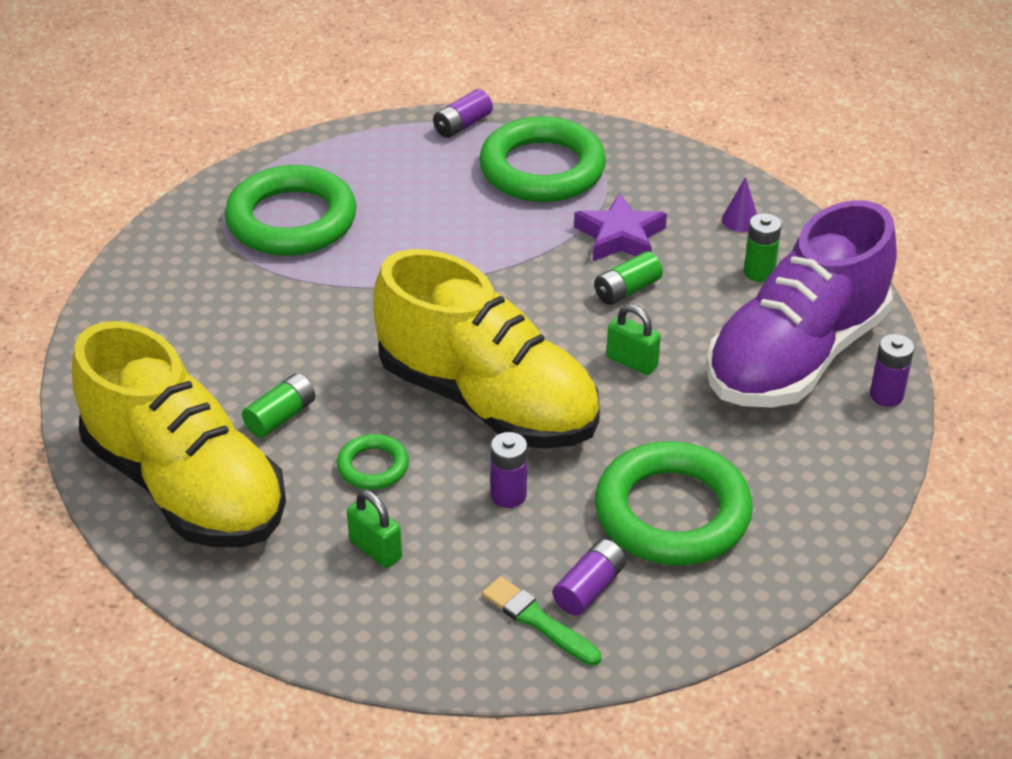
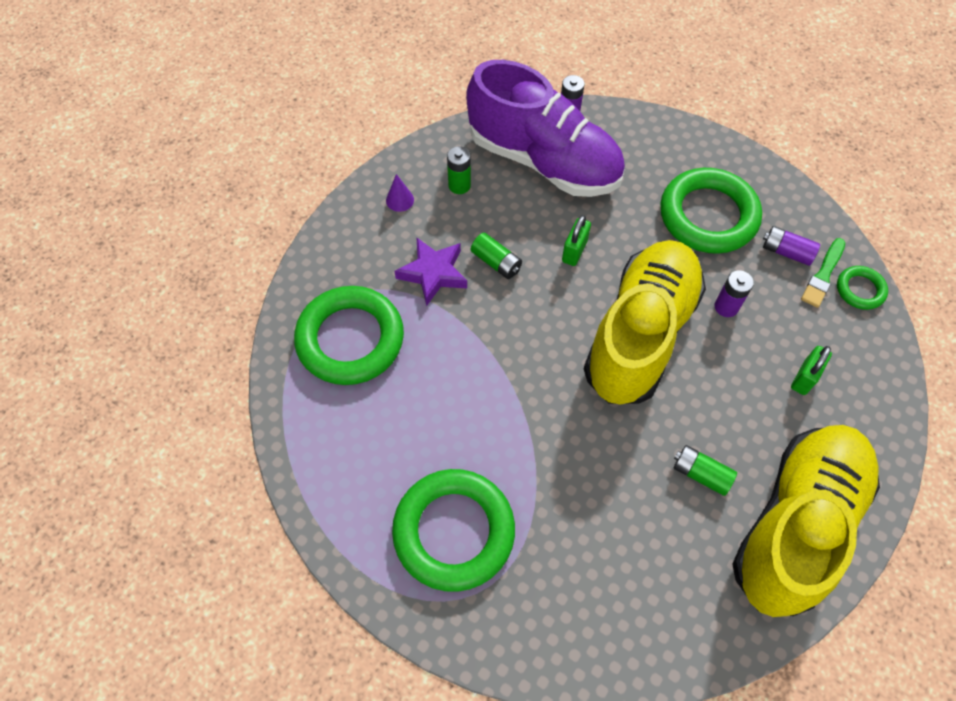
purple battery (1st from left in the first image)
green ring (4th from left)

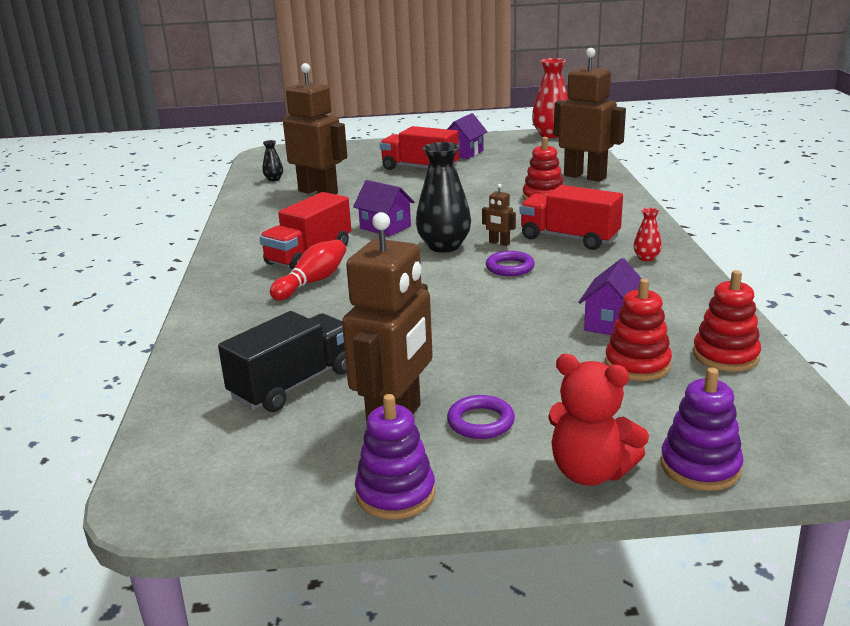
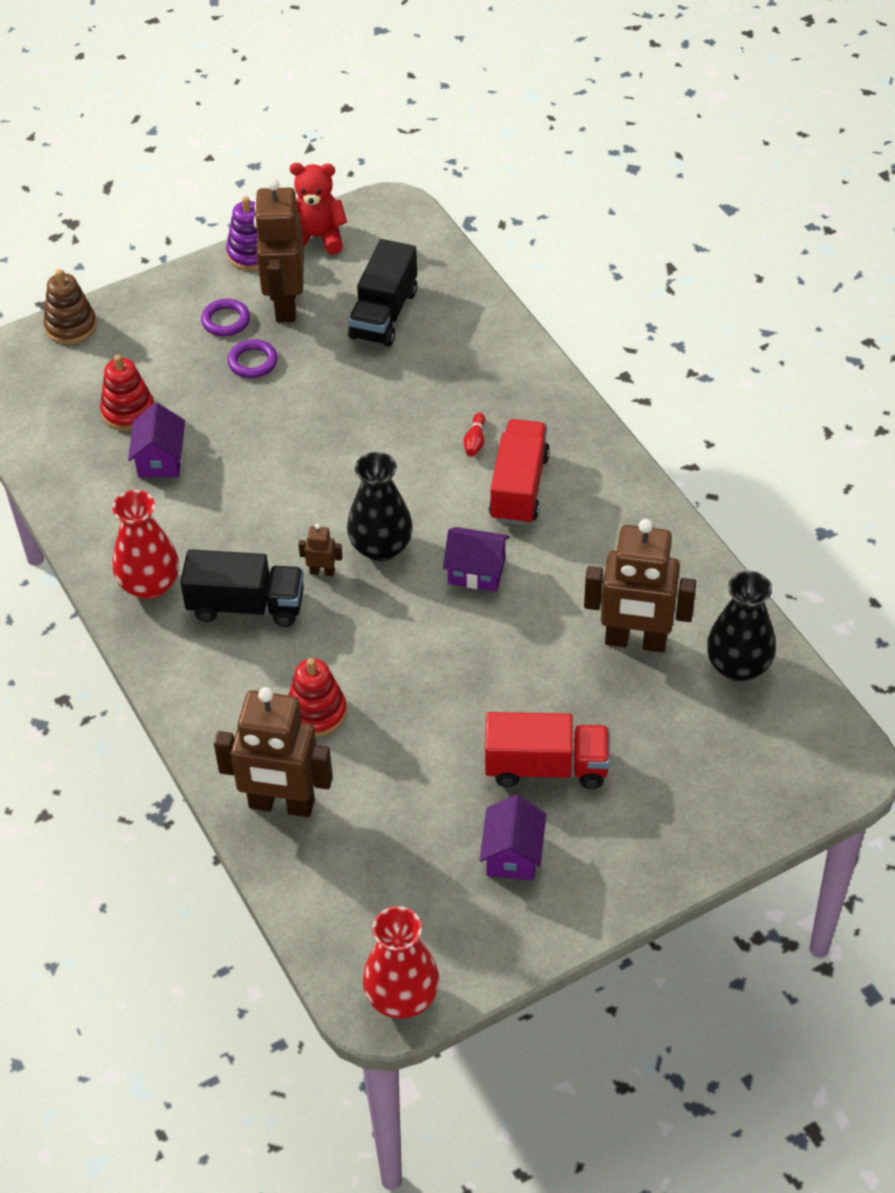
red stacking toy (3rd from left in the first image)
purple ring (2nd from left)
red teddy bear
black truck (1st from left)
brown stacking toy
black vase (2nd from left)
red bowling pin
red vase (1st from left)

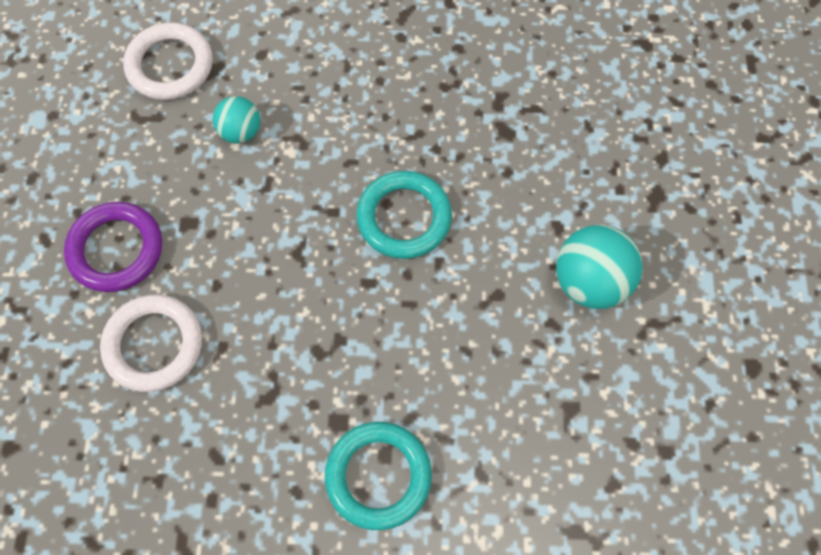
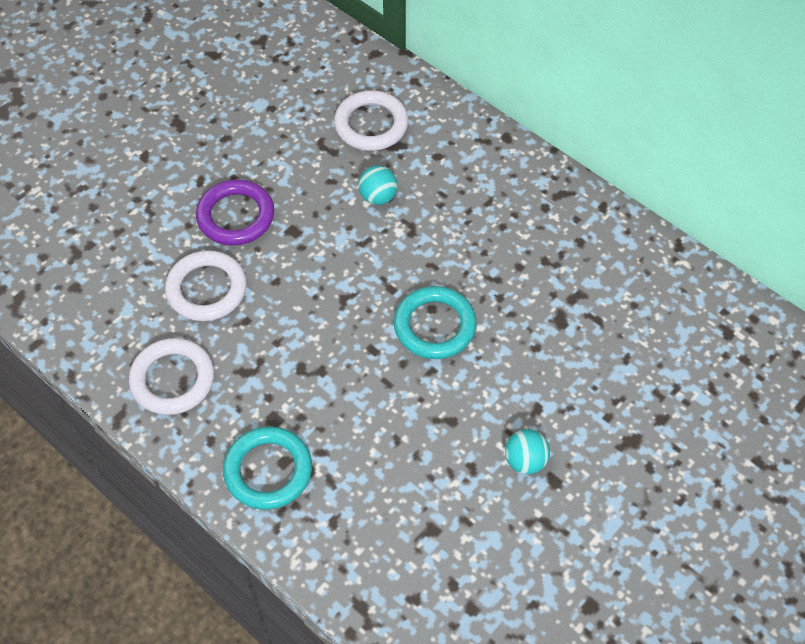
white ring (1st from left)
turquoise ball (2nd from left)

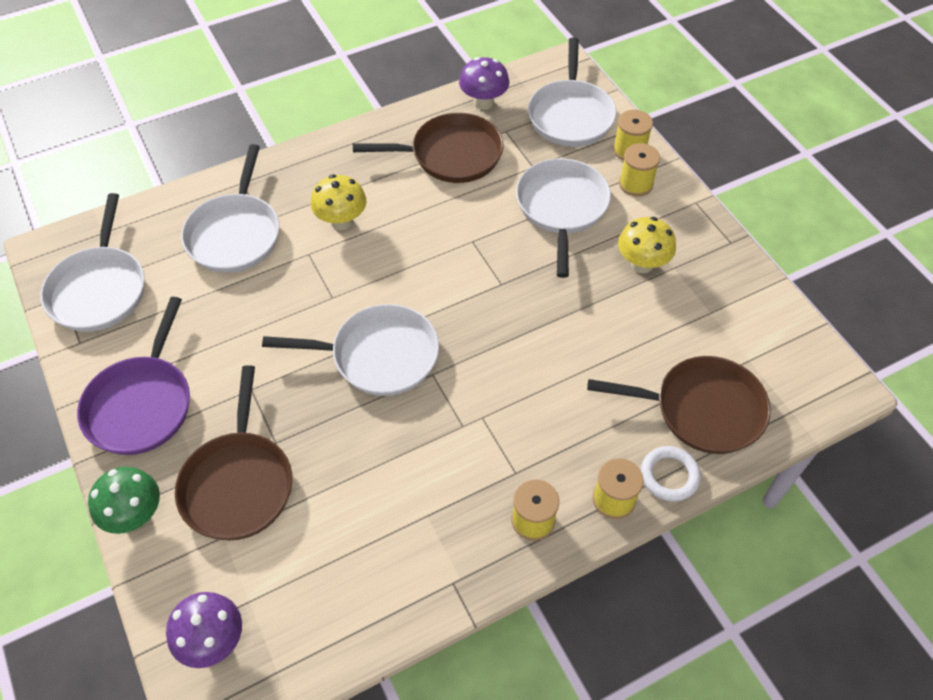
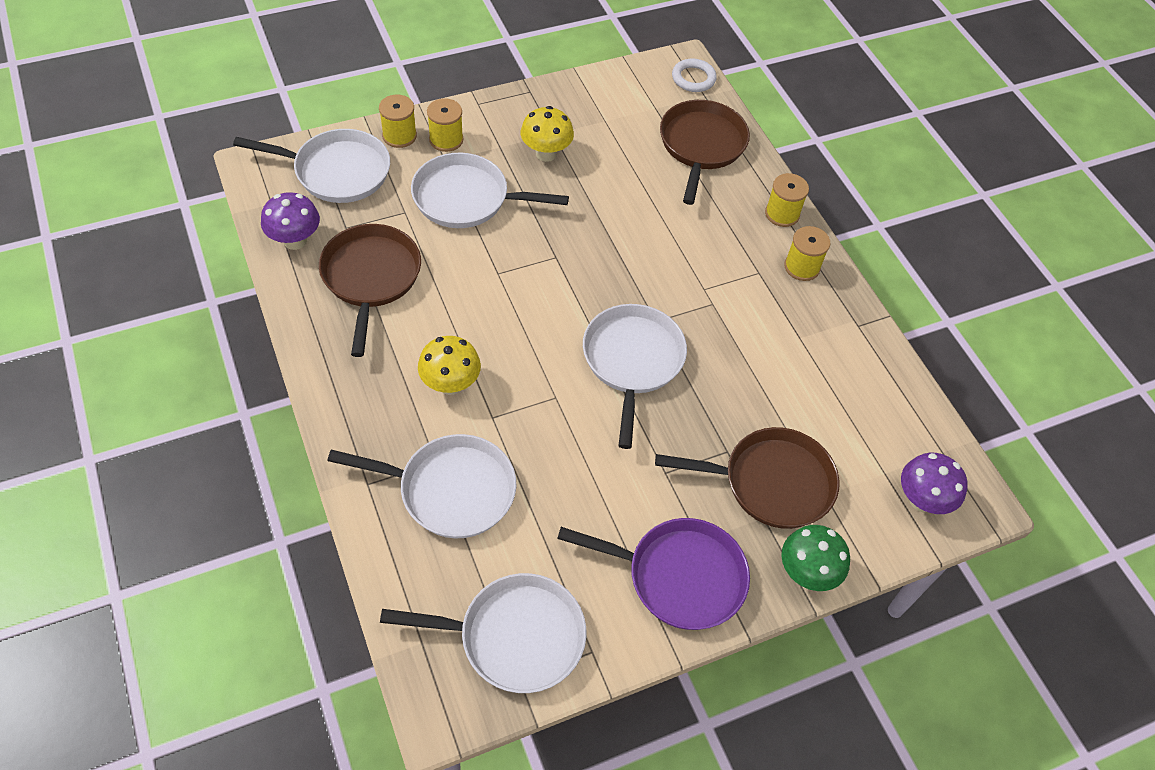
white ring

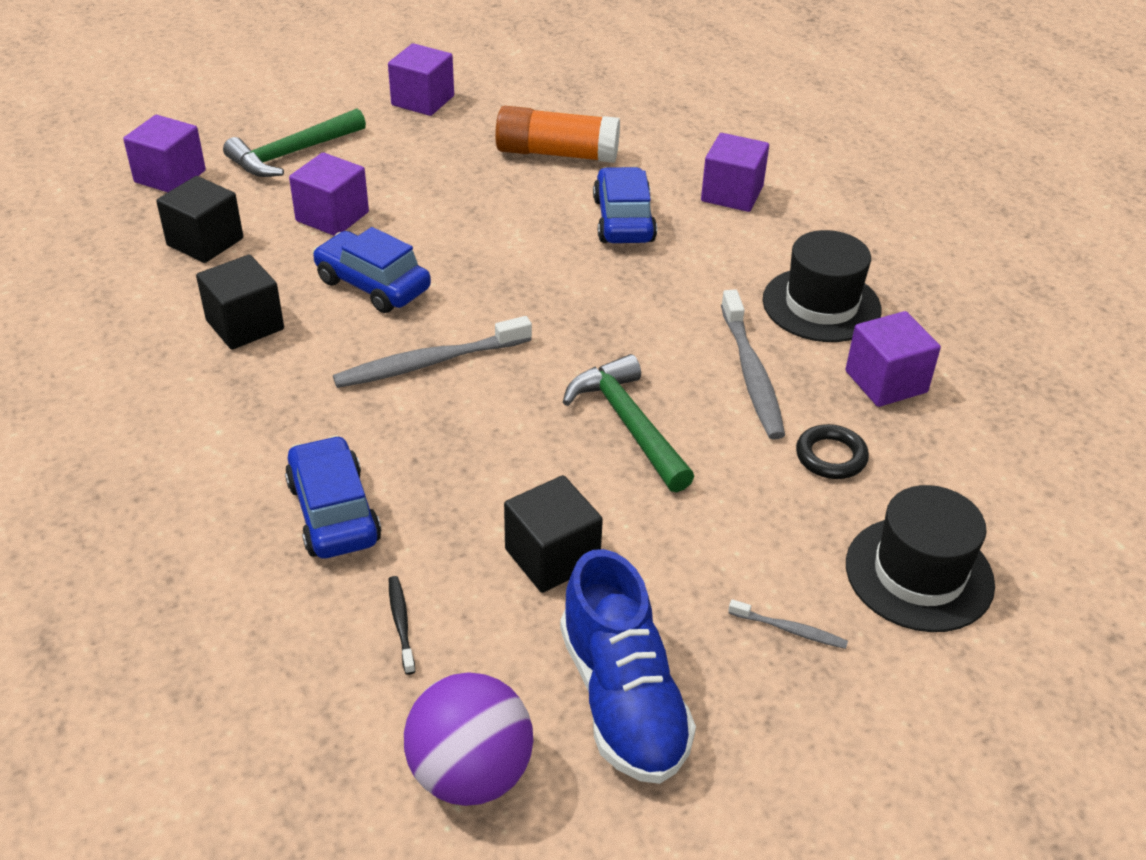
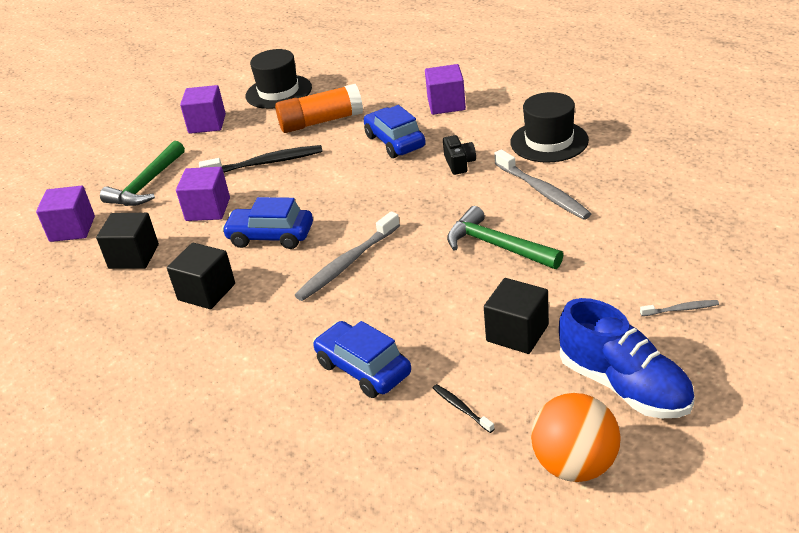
black ring
purple cube (5th from left in the first image)
black toothbrush (1st from left)
black camera
black hat (1st from left)
orange ball

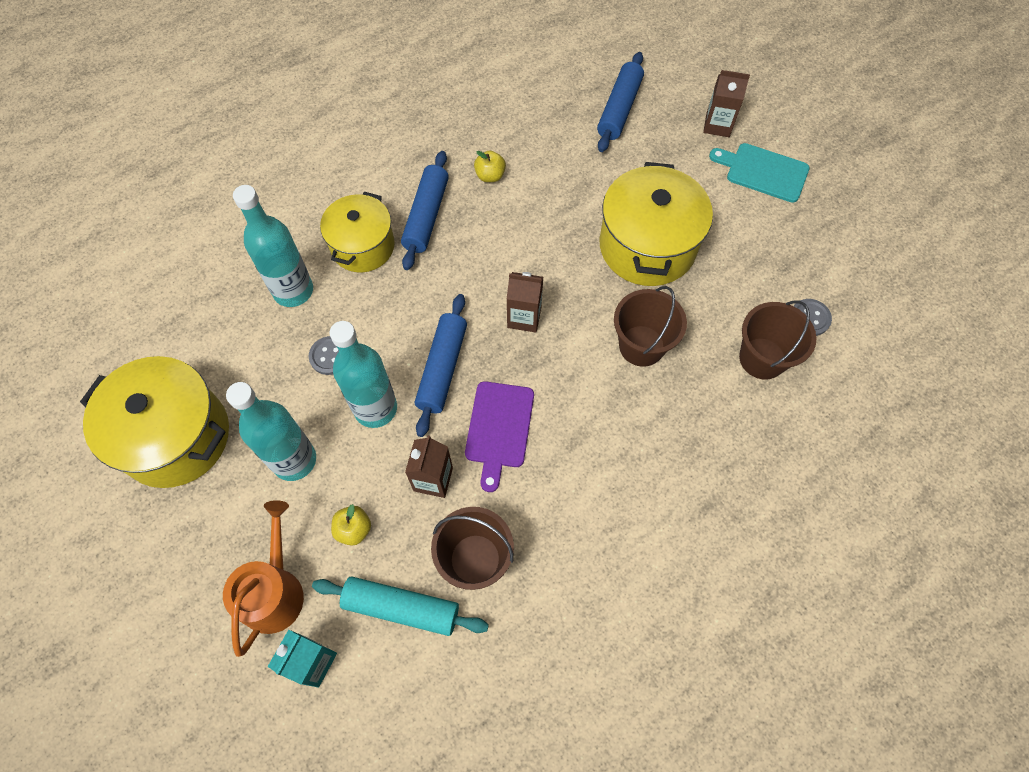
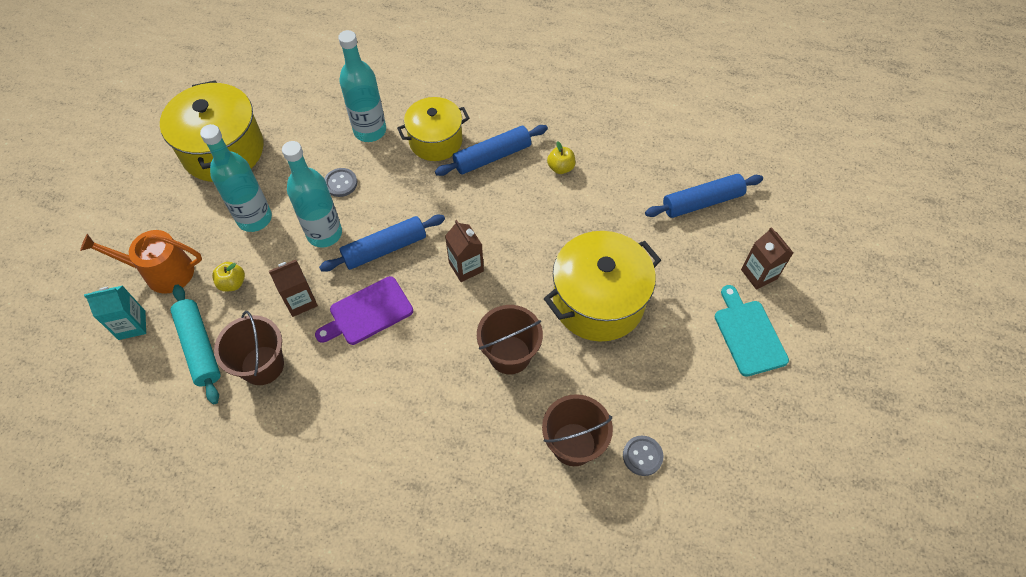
orange watering can

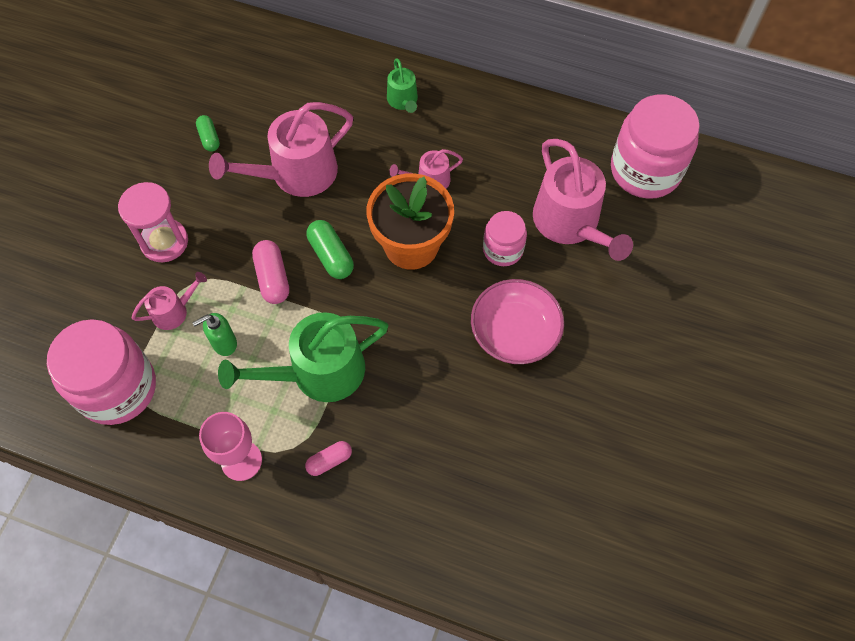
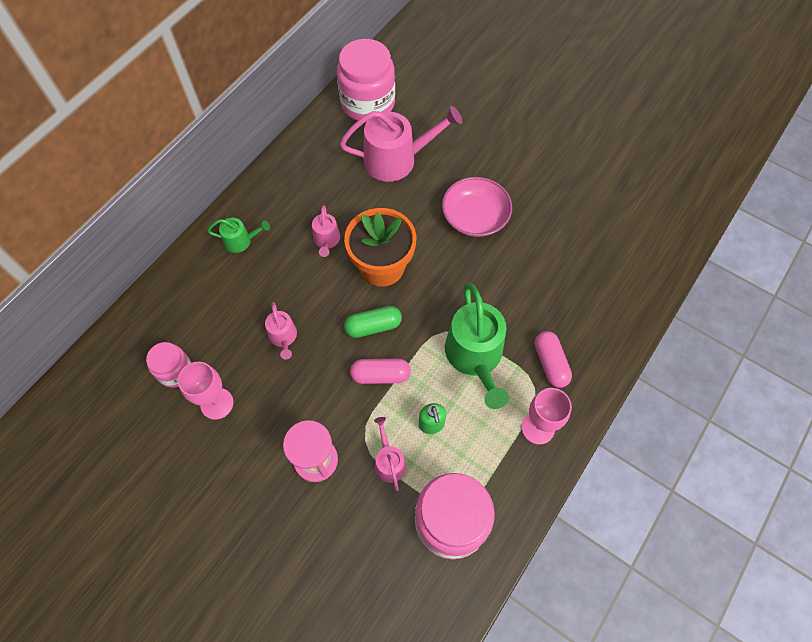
pink jar (1st from left)
pink goblet (1st from left)
pink watering can (1st from left)
pink capsule (2nd from left)

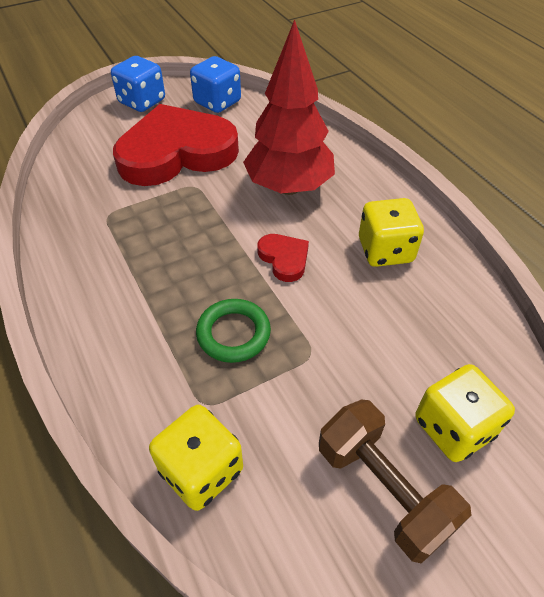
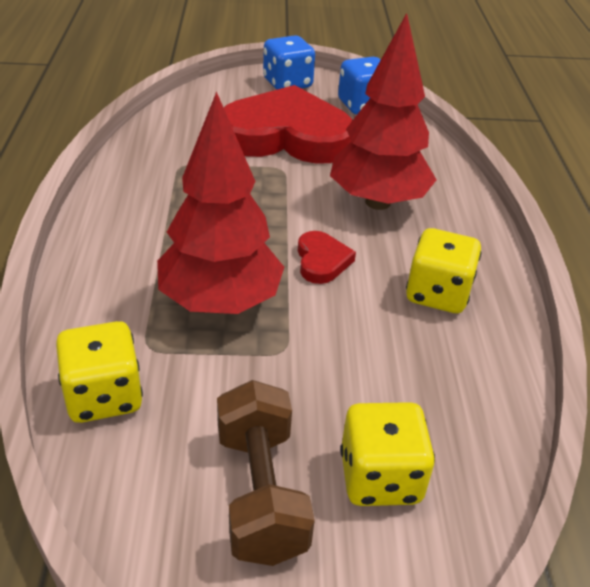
red tree (1st from left)

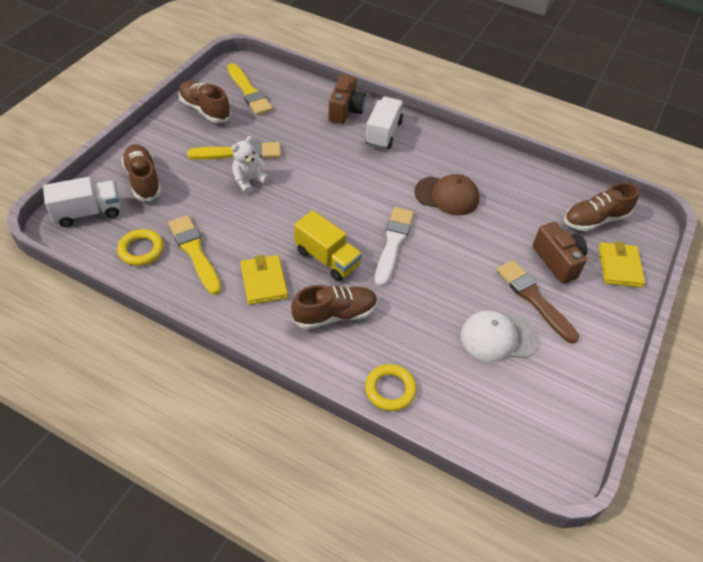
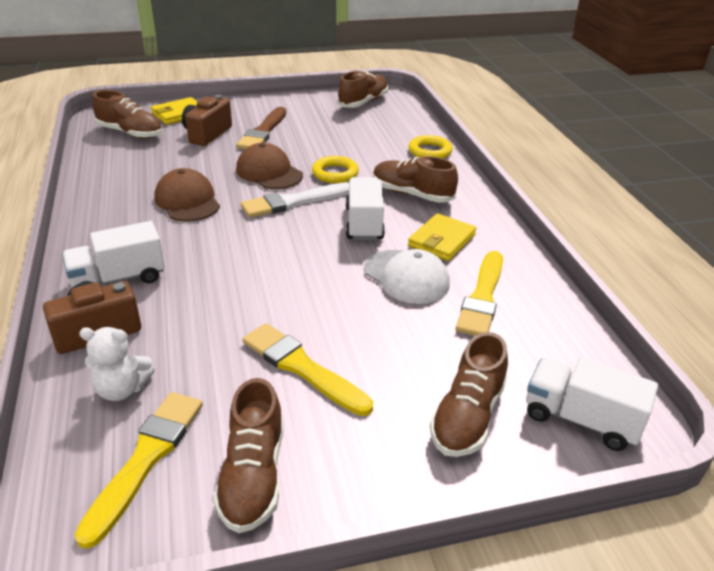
brown cap (2nd from left)
brown shoe (3rd from left)
yellow ring (1st from left)
white teddy bear
white cap
white truck (2nd from left)

